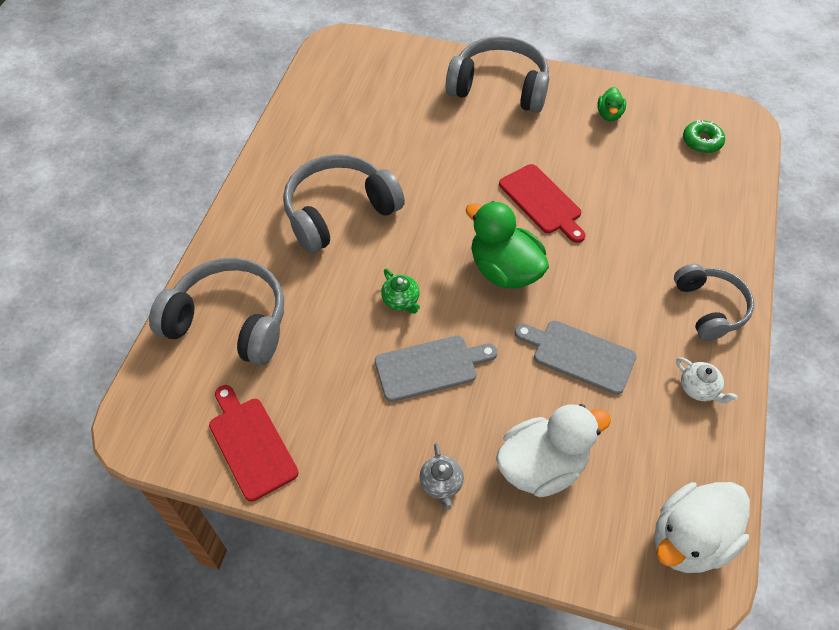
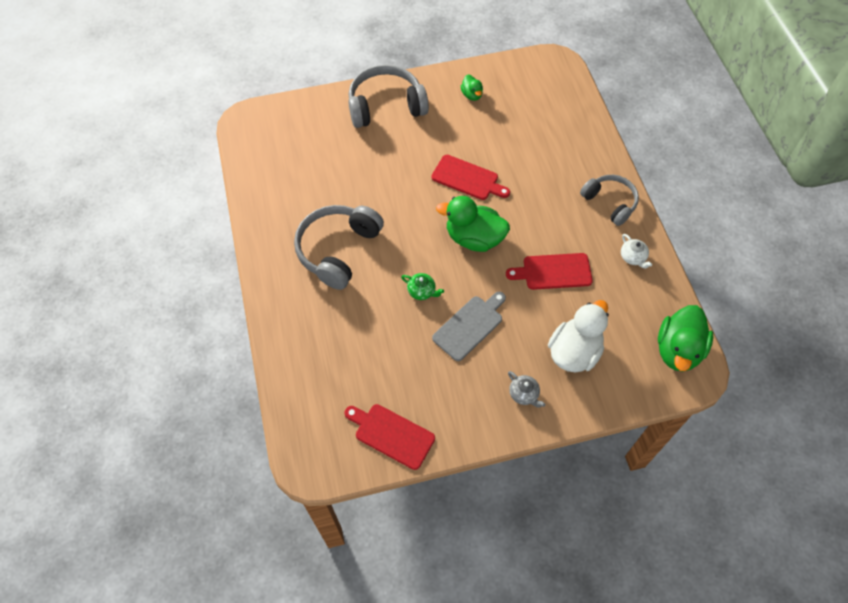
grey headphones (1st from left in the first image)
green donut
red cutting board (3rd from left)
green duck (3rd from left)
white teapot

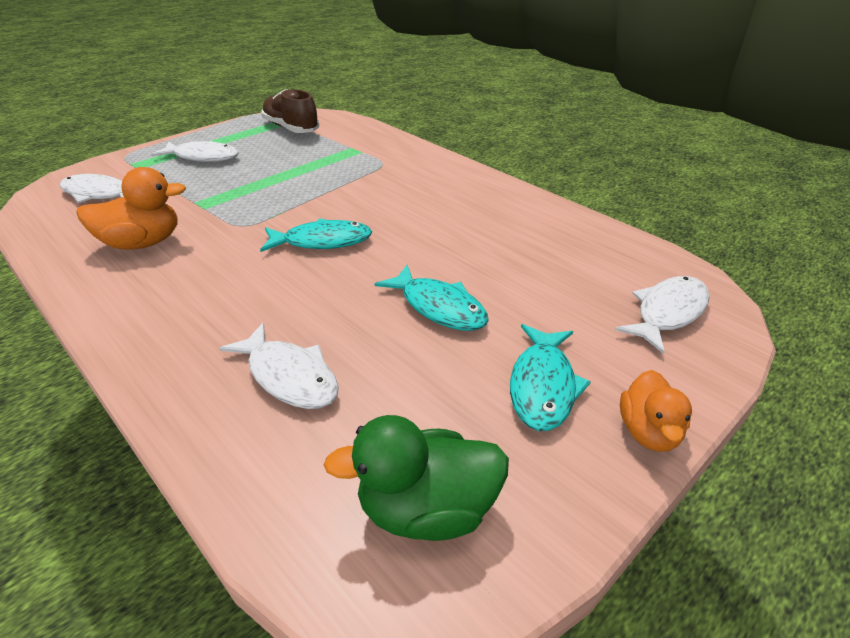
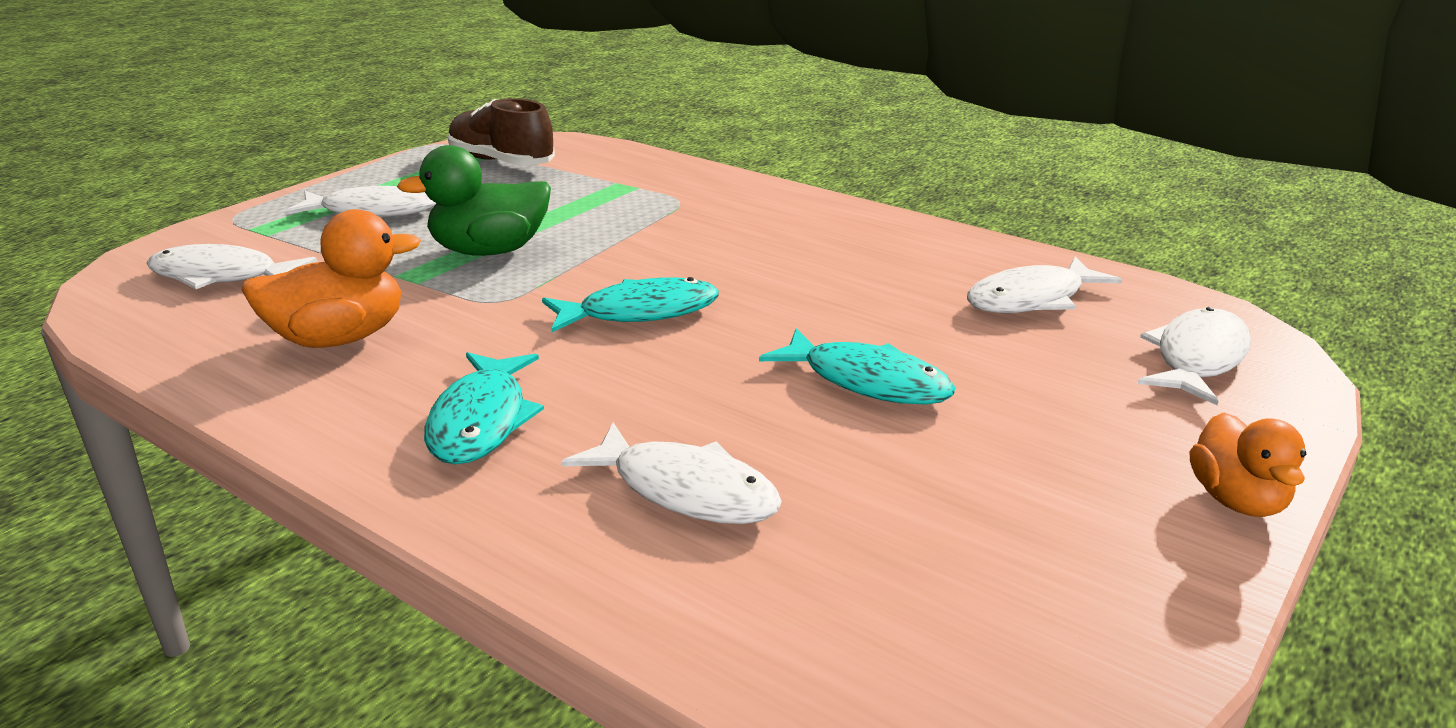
white fish (4th from left)
green duck
turquoise fish (1st from left)

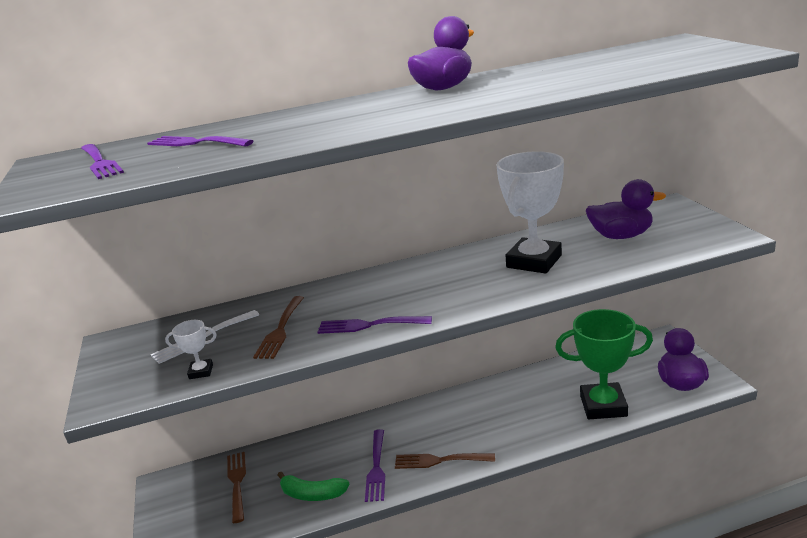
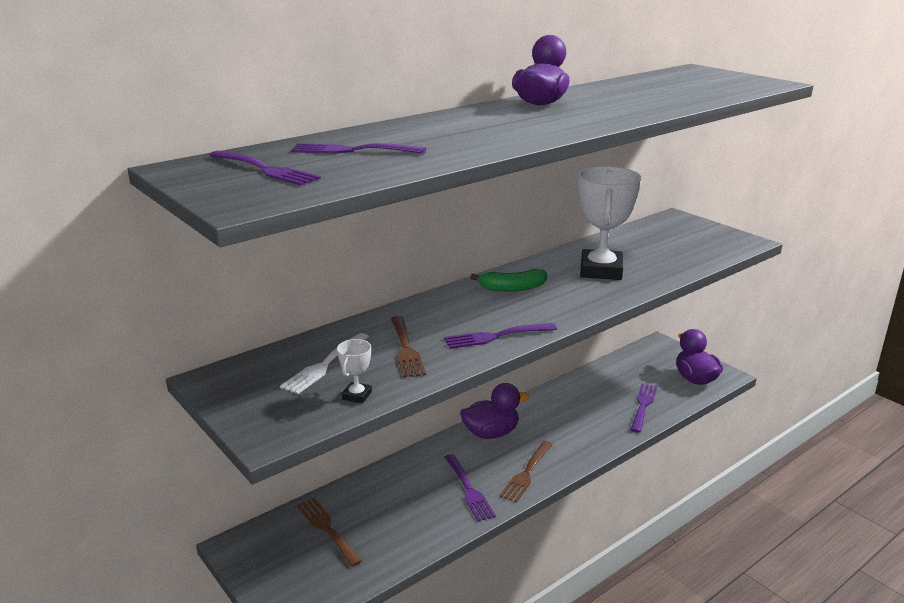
green banana
purple duck (1st from left)
purple fork (5th from left)
white trophy (1st from left)
brown fork (3rd from left)

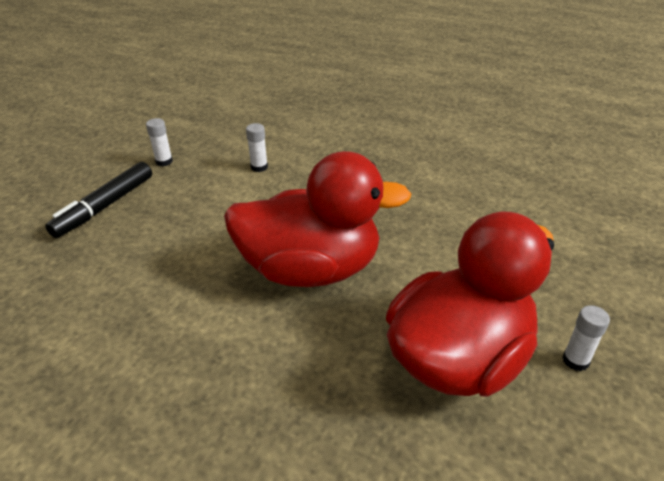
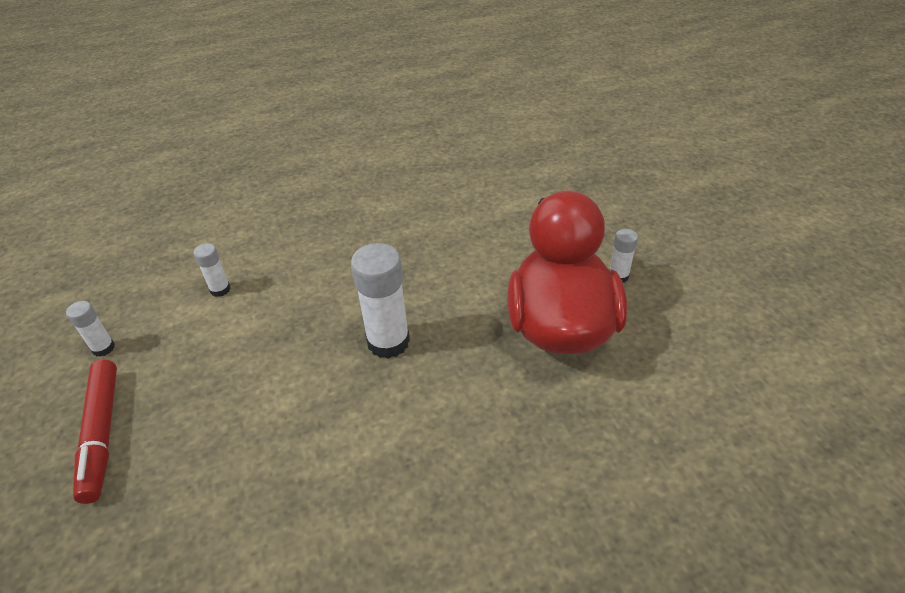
white glue stick (3rd from left)
red marker

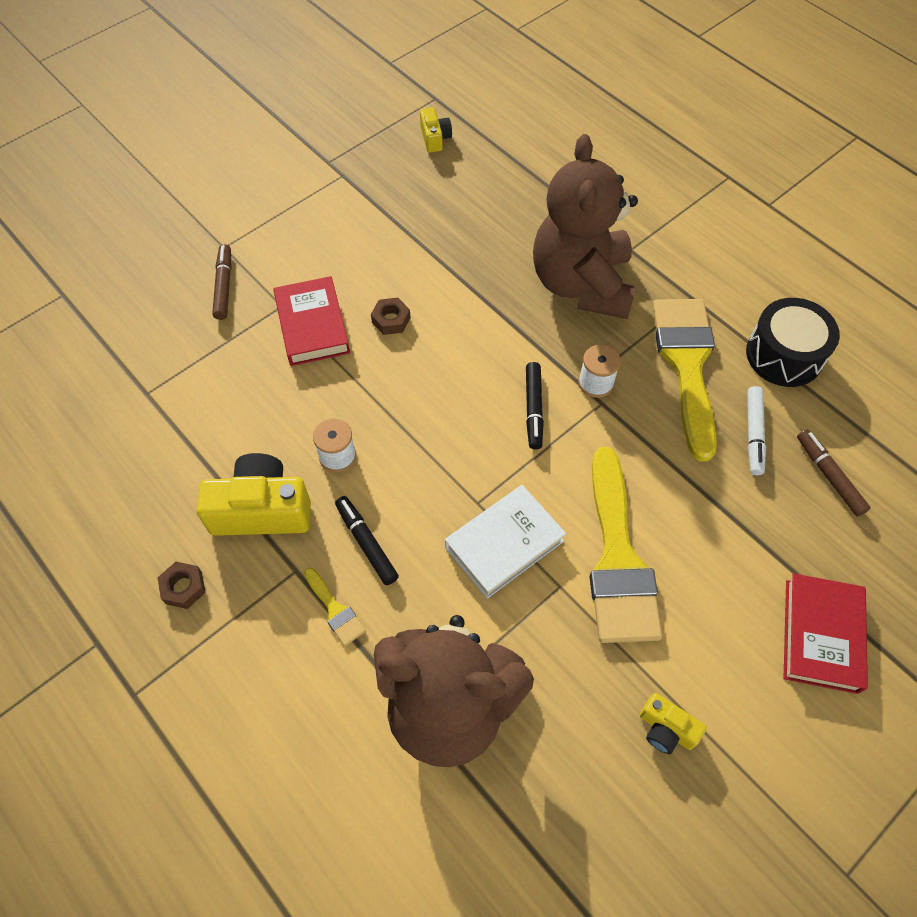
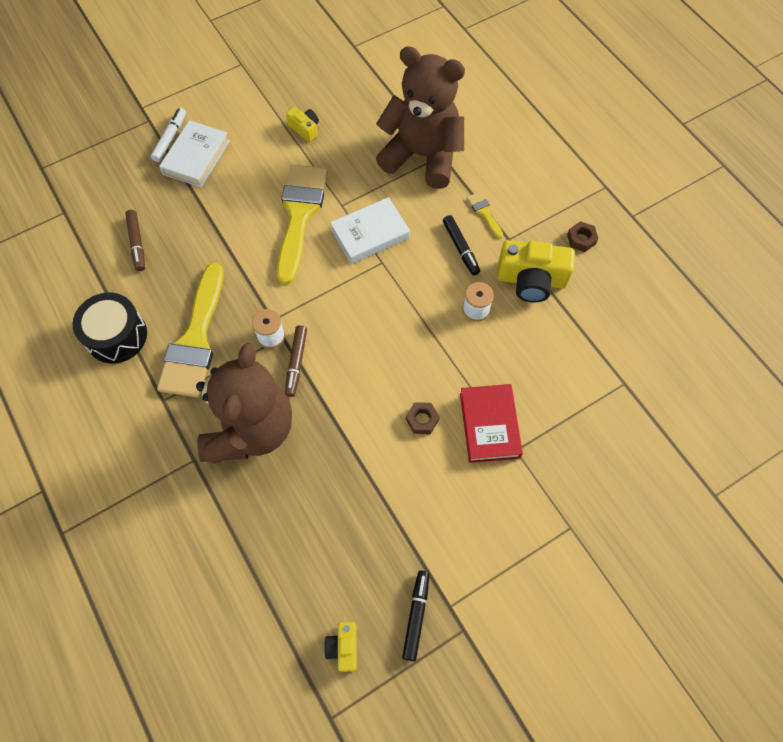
brown marker (2nd from left)
black marker (1st from left)
white marker
white book (1st from left)

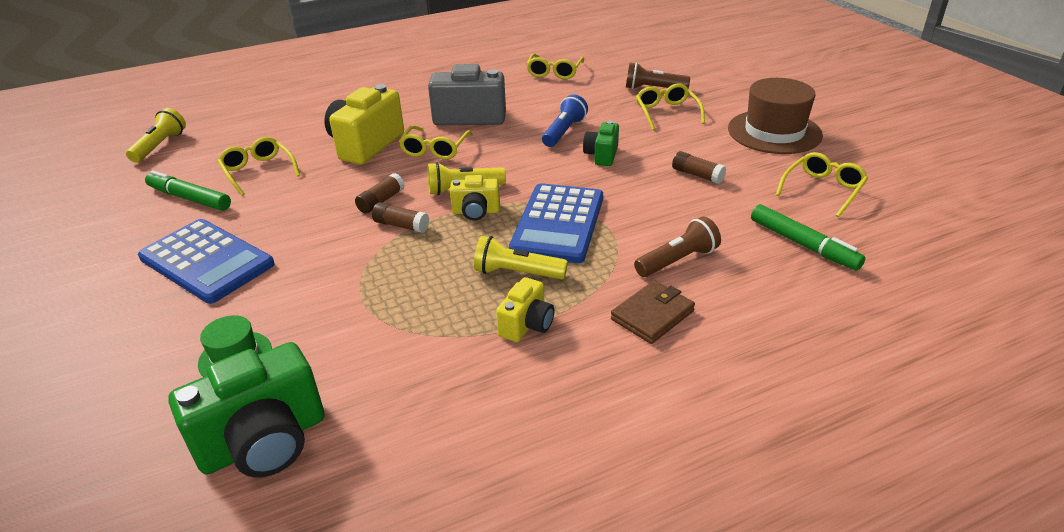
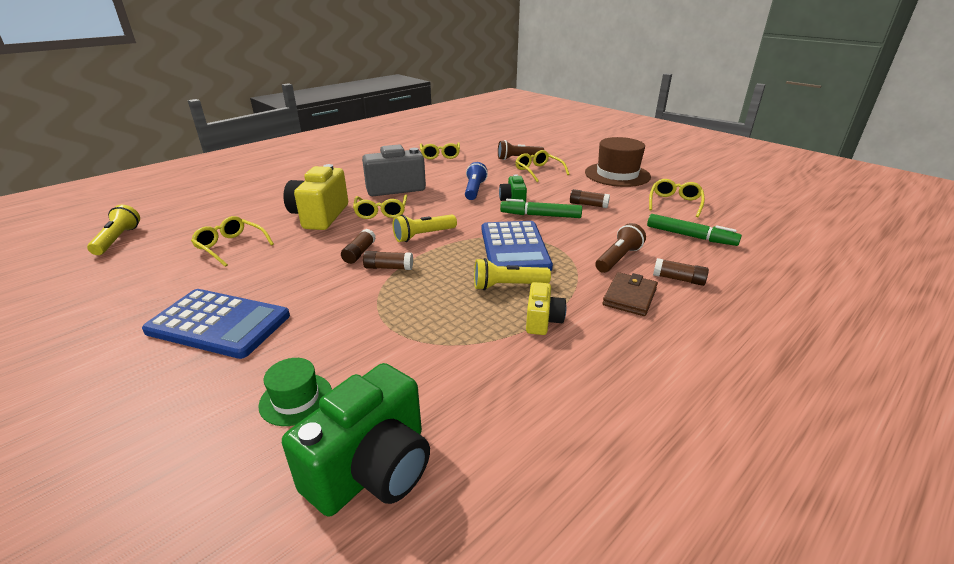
yellow camera (2nd from left in the first image)
brown glue stick (4th from left)
green marker (1st from left)

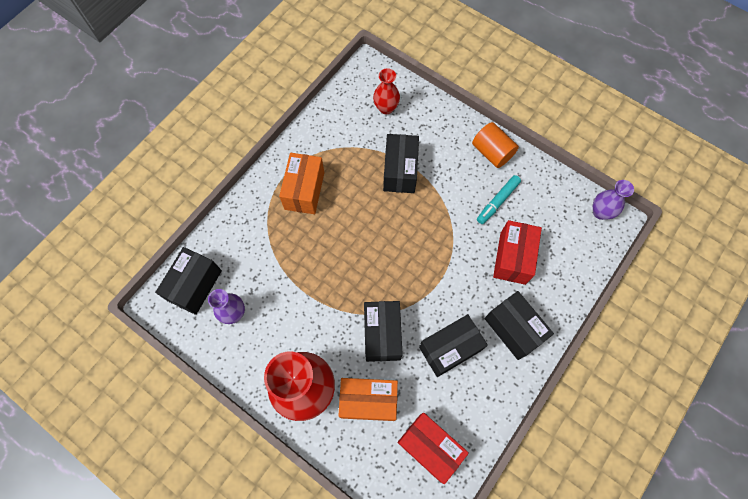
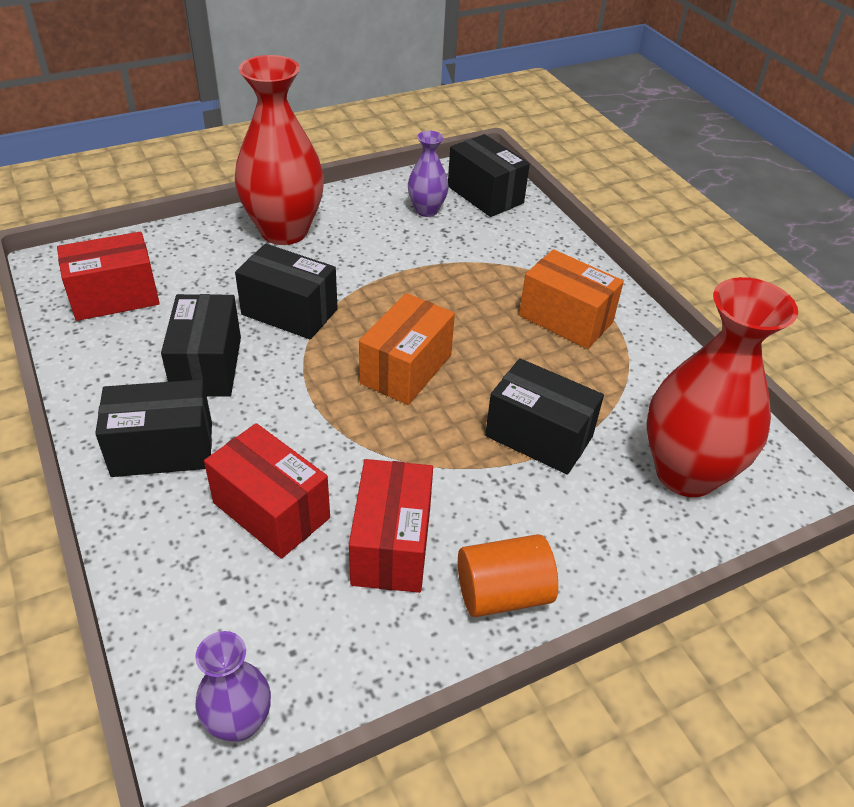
orange box (1st from left)
red box (3rd from left)
red vase (2nd from left)

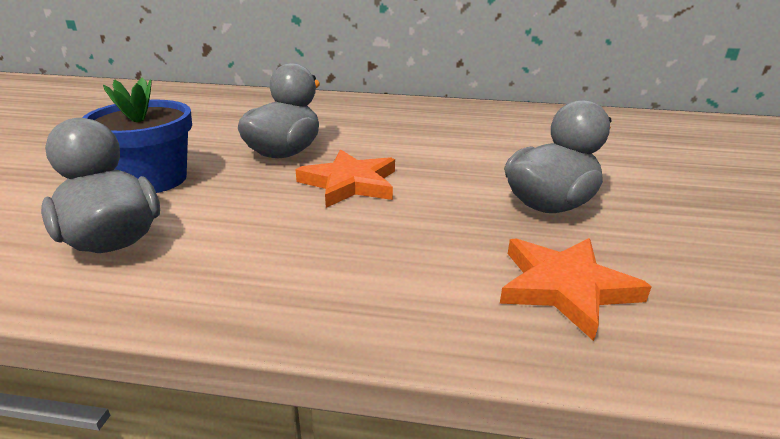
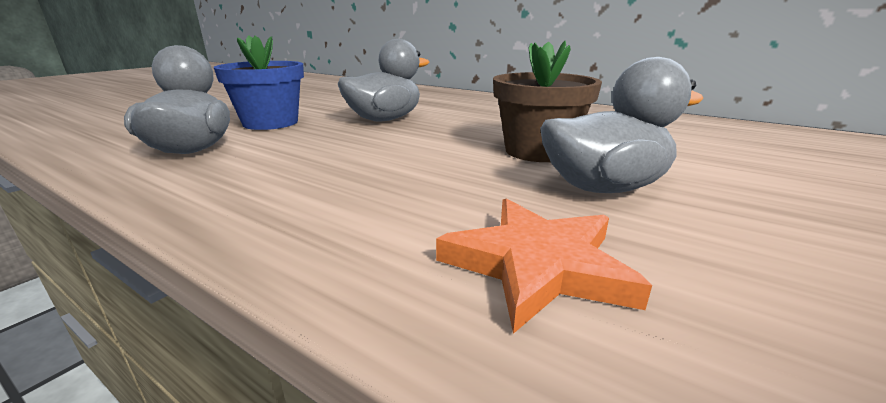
orange star (1st from left in the first image)
brown flower pot

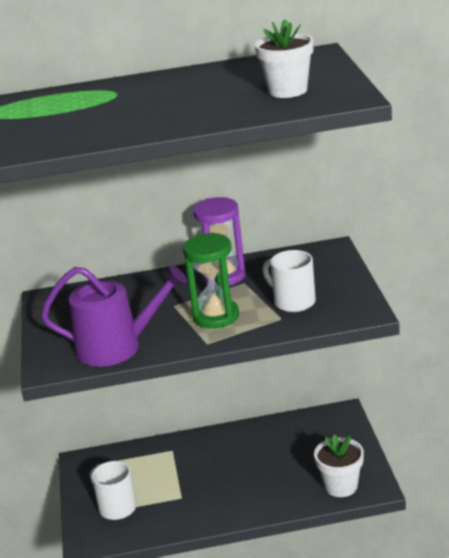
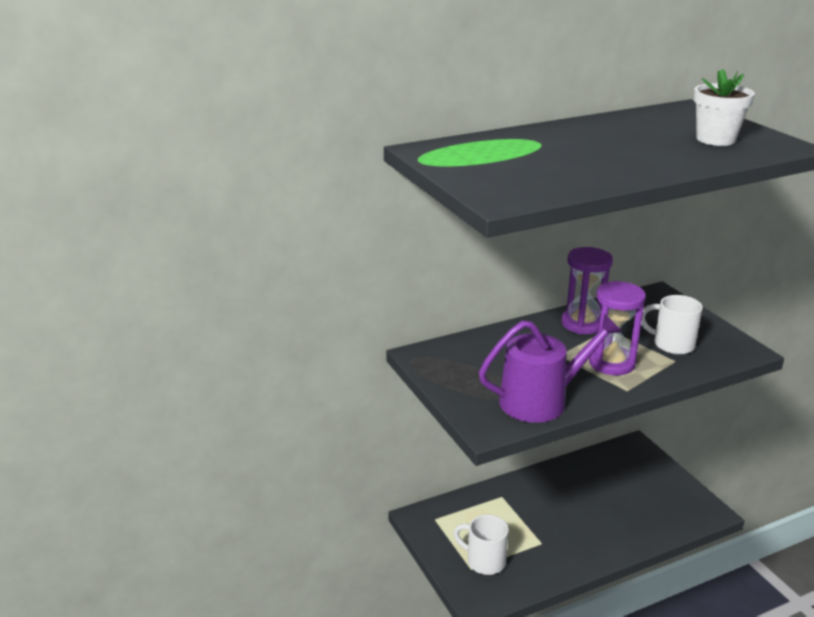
white flower pot (2nd from left in the first image)
purple hourglass (2nd from left)

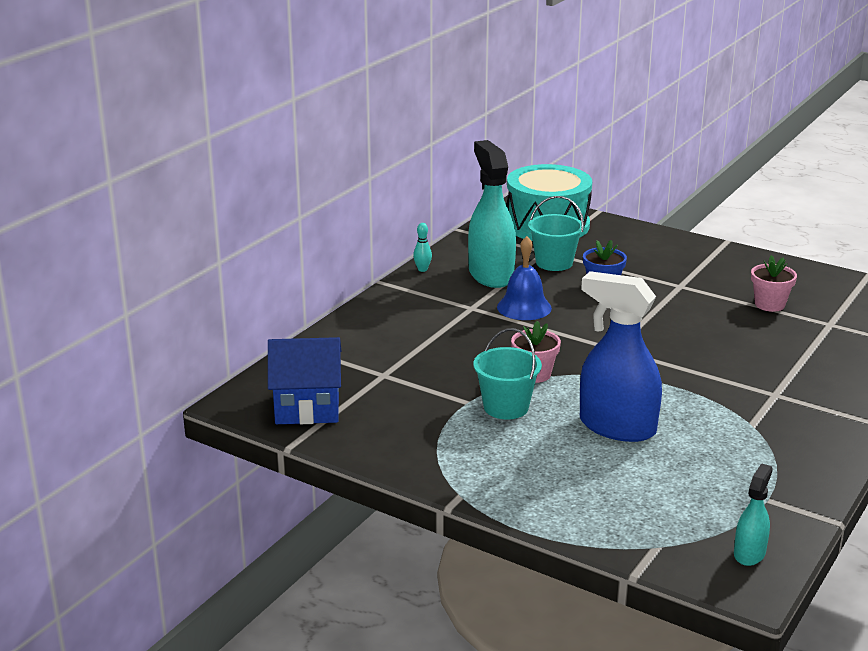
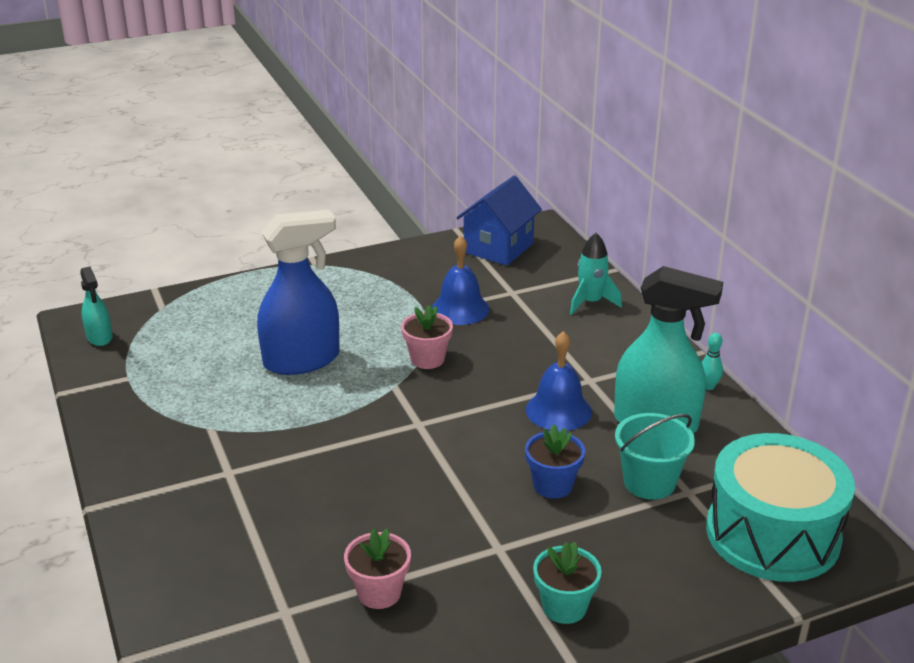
turquoise bucket (1st from left in the first image)
blue bell (1st from left)
turquoise flower pot
turquoise rocket

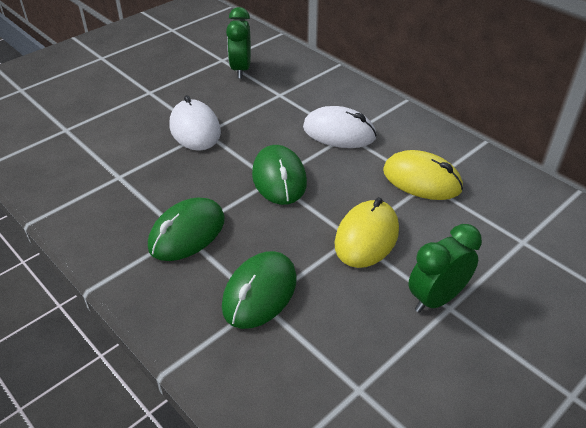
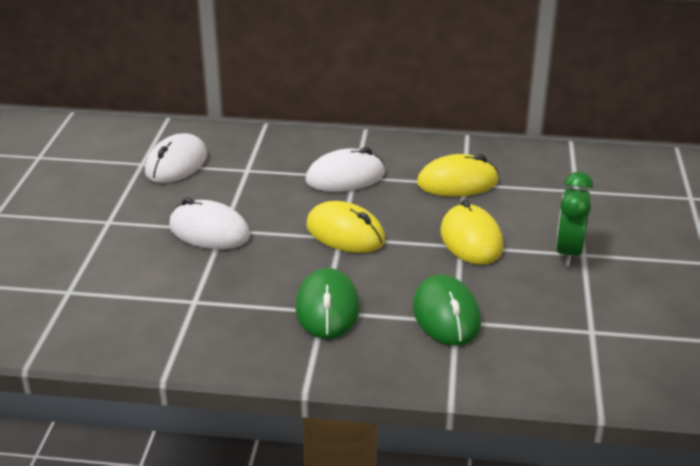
white mouse (1st from left)
yellow mouse (1st from left)

